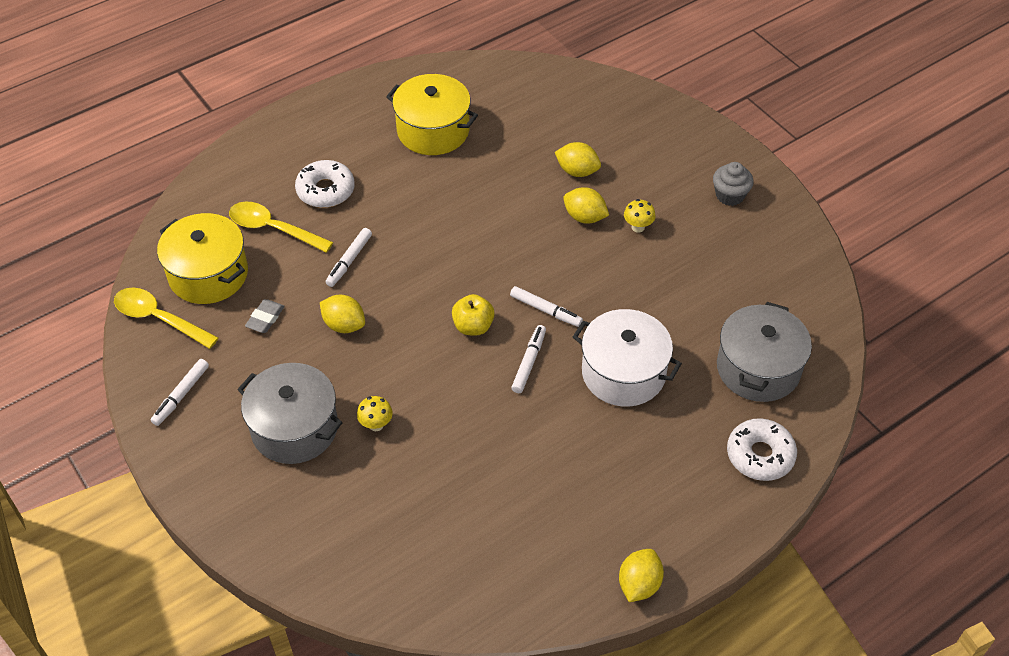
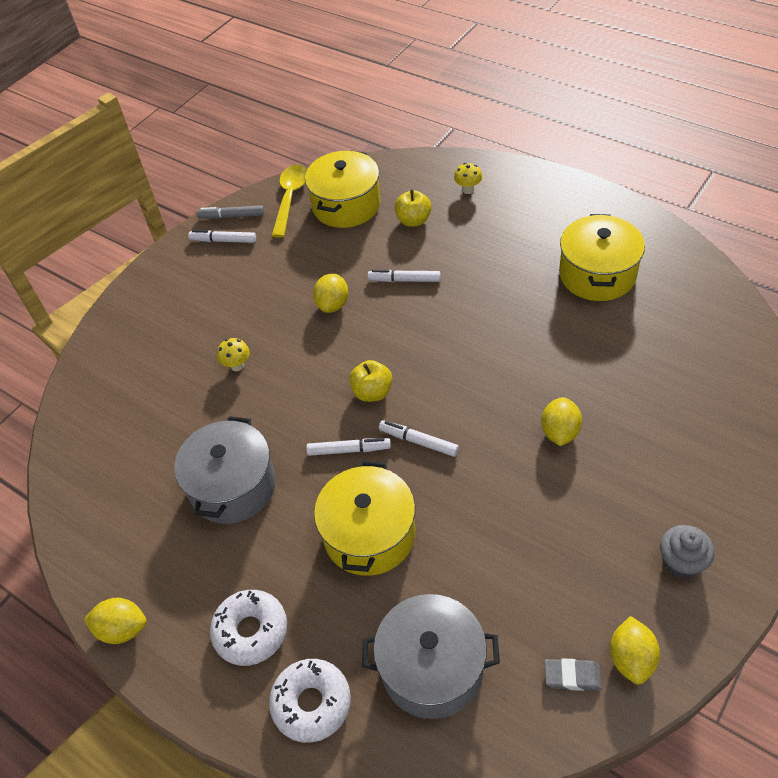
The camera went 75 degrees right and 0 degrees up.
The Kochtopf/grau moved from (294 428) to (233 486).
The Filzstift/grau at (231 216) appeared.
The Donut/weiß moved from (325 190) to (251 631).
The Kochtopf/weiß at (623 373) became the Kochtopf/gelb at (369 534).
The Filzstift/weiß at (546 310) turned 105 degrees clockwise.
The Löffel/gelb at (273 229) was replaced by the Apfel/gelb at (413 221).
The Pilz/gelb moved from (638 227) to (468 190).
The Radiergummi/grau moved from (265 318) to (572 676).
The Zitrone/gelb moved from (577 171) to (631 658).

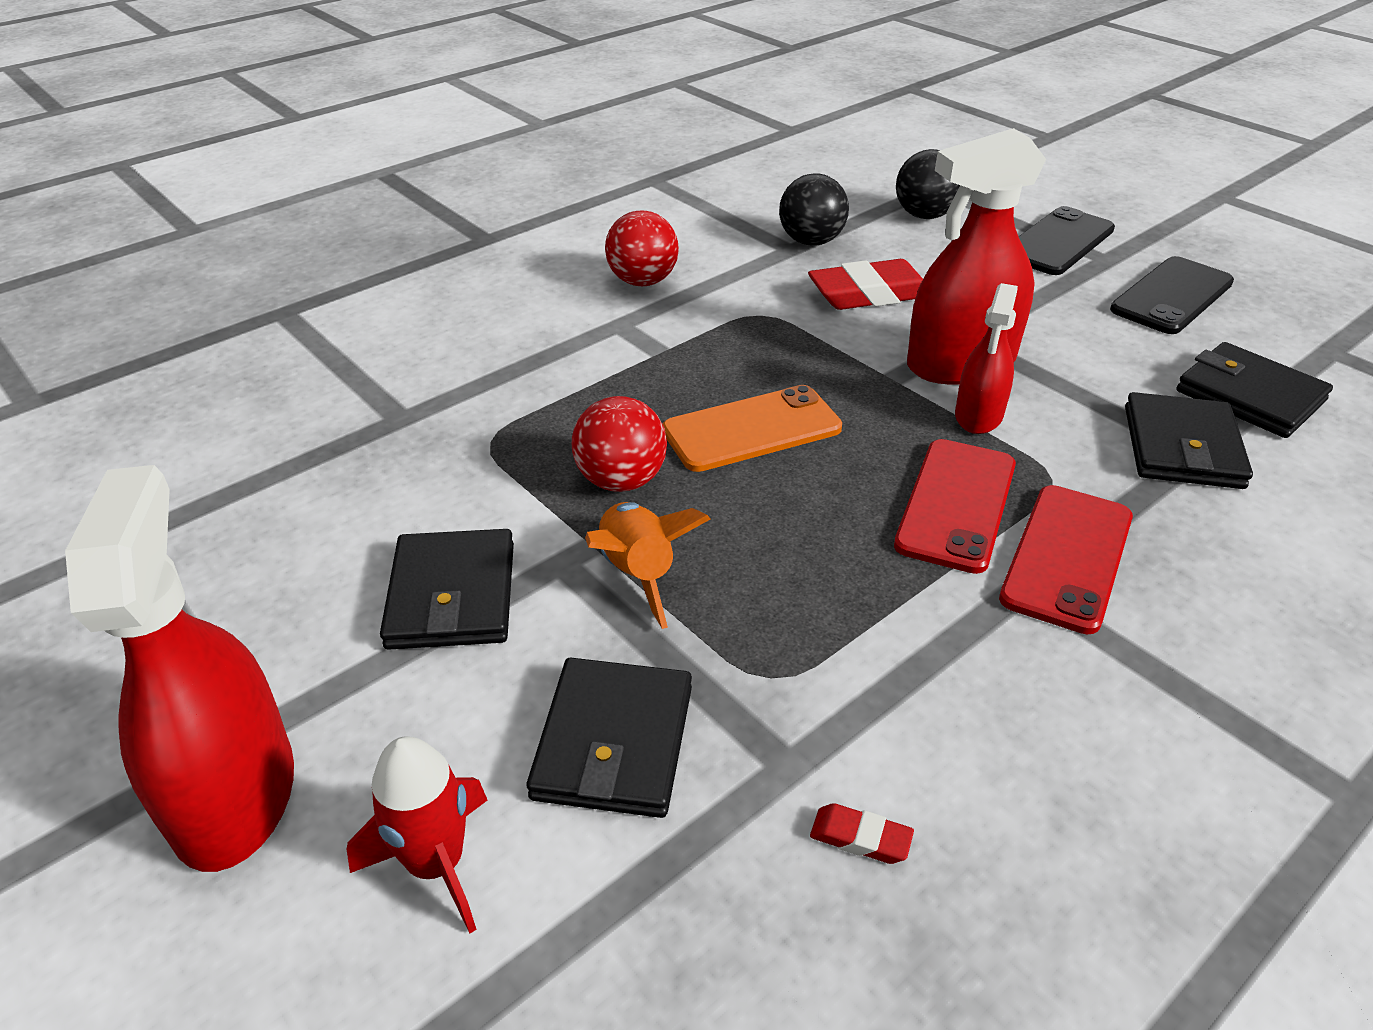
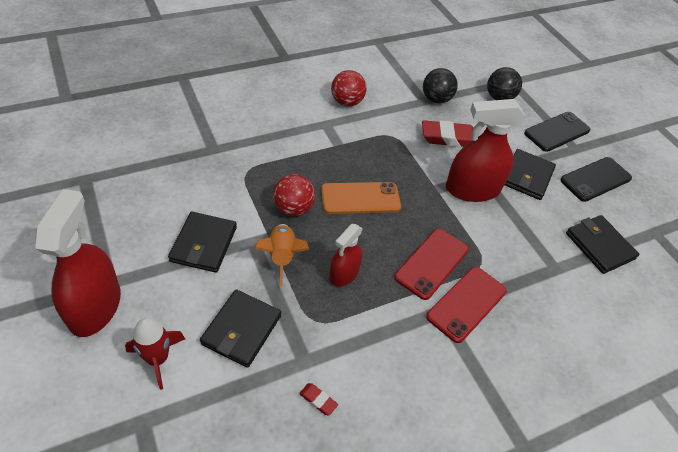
The camera went 10 degrees right and 10 degrees up.
The Sprühflasche/rot moved from (978 415) to (344 273).
The Geldbörse/schwarz moved from (1182 447) to (527 176).

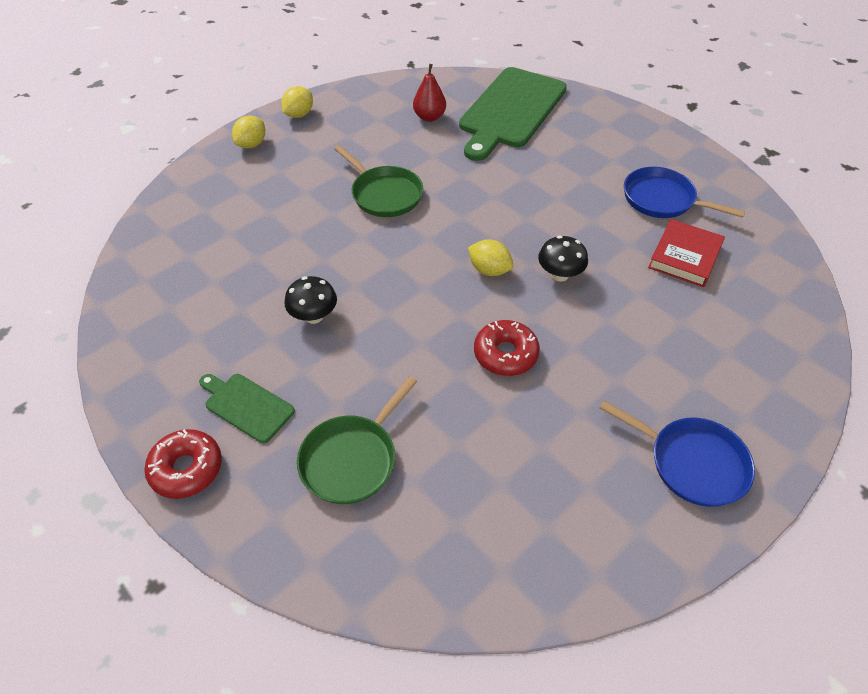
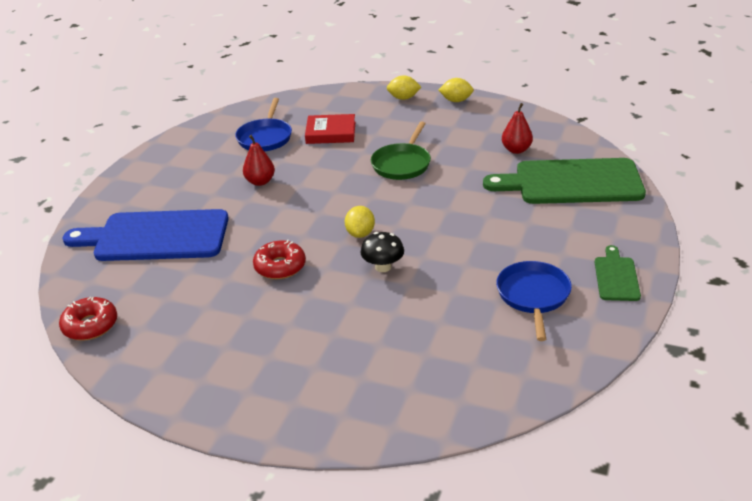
The camera went 65 degrees right and 15 degrees down.
The Donut/rot moved from (186 469) to (90 325).
The Pfanne/grün at (352 459) was replaced by the Schneidebrett/blau at (155 236).
The Pfanne/blau moved from (692 463) to (265 137).
The Pilz/schwarz at (314 316) was replaced by the Birne/rot at (260 181).
The Buch/rot moved from (685 257) to (331 133).
The Schneidebrett/grün moved from (246 406) to (616 276).

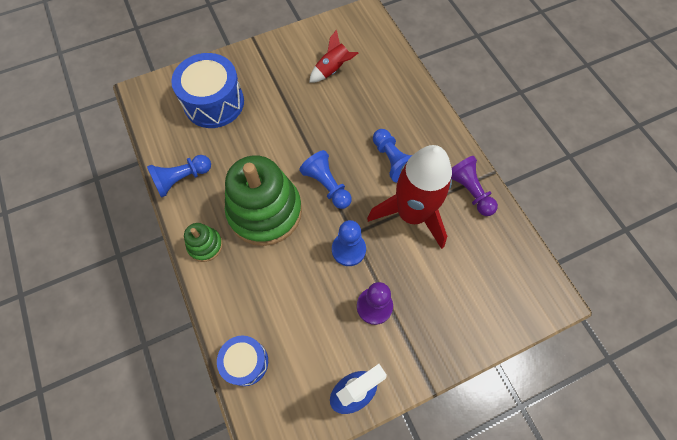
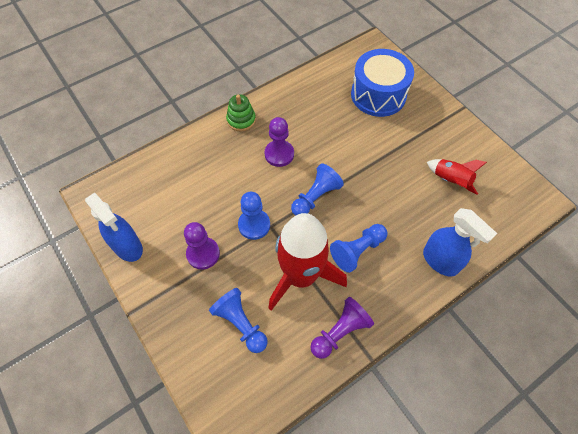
The camera went 80 degrees right and 5 degrees down.
The Bauer/blau moved from (181 179) to (240 323).
The Stapelspielzeug/grün at (265 211) was replaced by the Bauer/lila at (279 154).
The Sprühflasche/blau at (440 261) appeared.
The Trommel/blau at (246 362) disappeared.

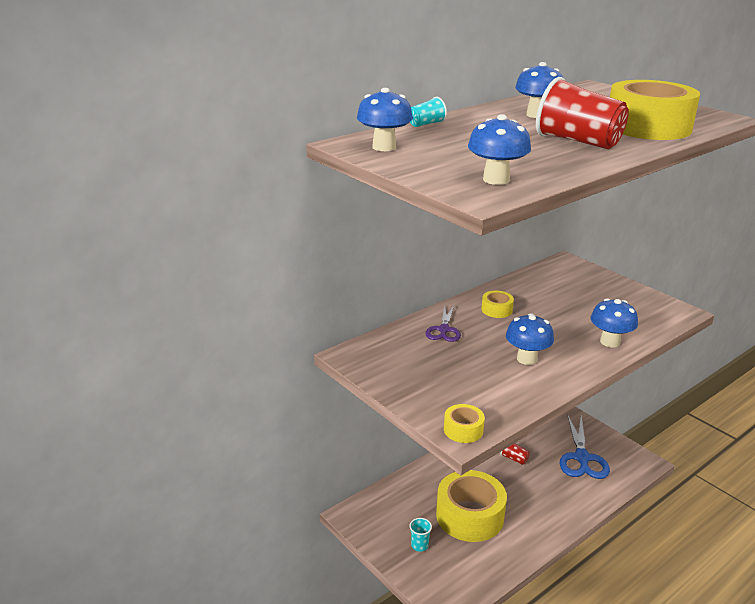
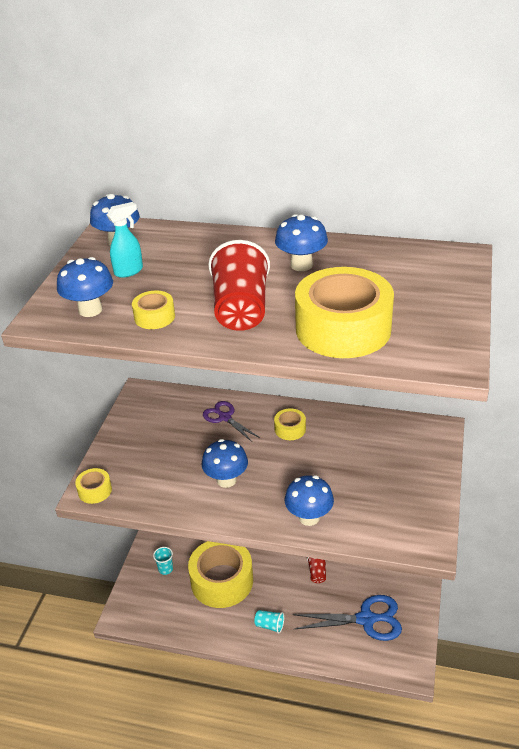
The camera went 55 degrees right and 10 degrees up.
The Sprühflasche/türkis at (129 271) appeared.
The Klebeband/gelb at (154 317) appeared.
The Schere/lila at (444 330) turned 75 degrees clockwise.
The Becher/türkis moved from (426 124) to (269 625).
The Schere/blau at (582 458) turned 150 degrees counterclockwise.

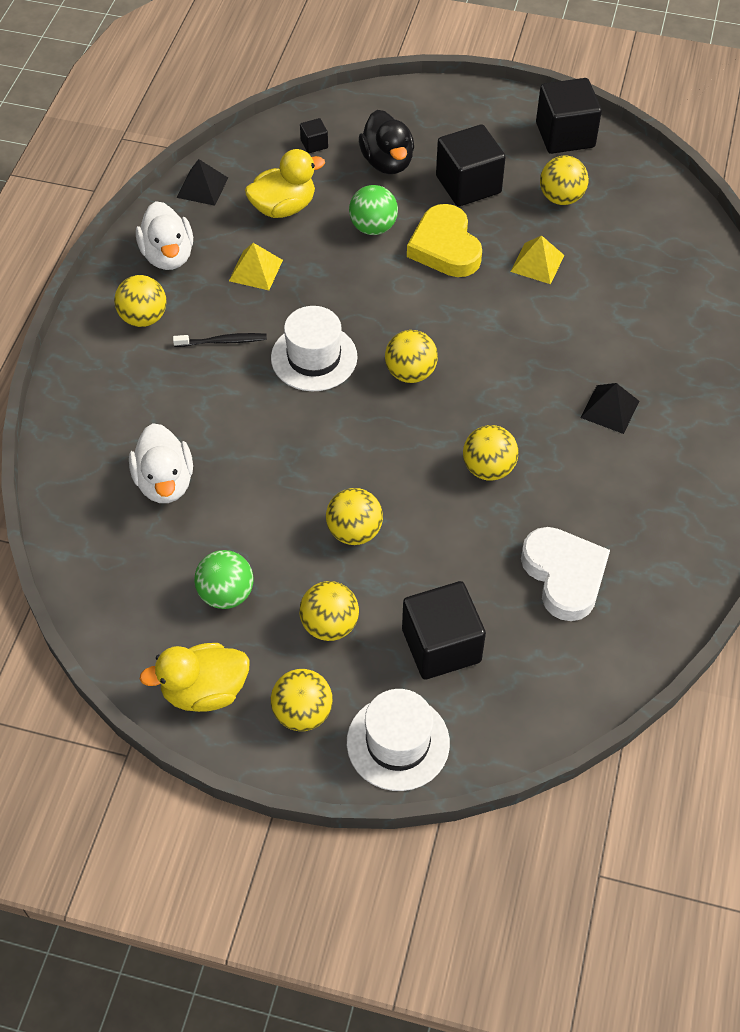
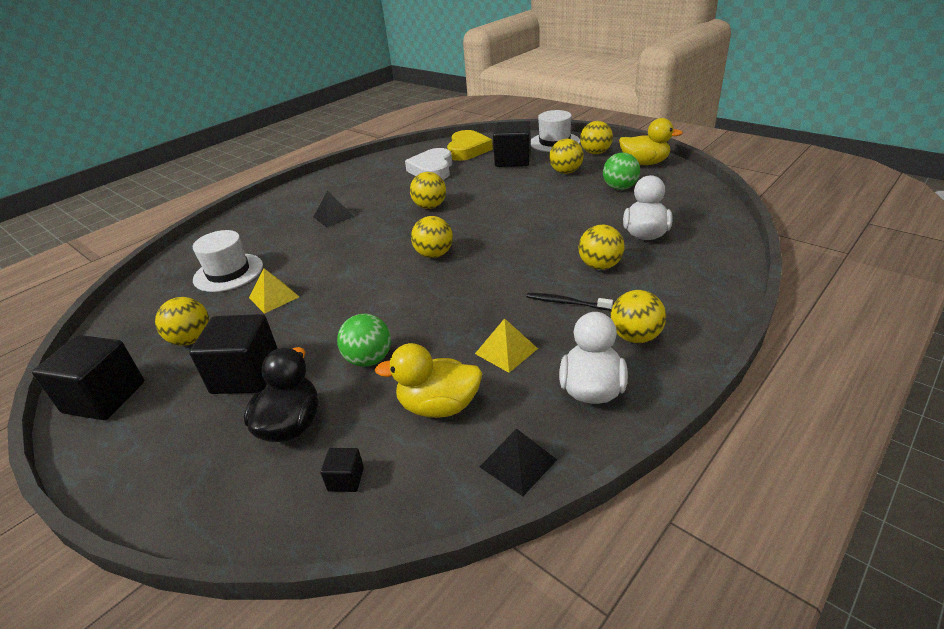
The camera went 150 degrees left and 20 degrees down.
The Hut/weiß moved from (314 357) to (228 272).
The Herz/gelb moved from (445 247) to (467 150).
The Ball/gelb moved from (354 531) to (600 266).

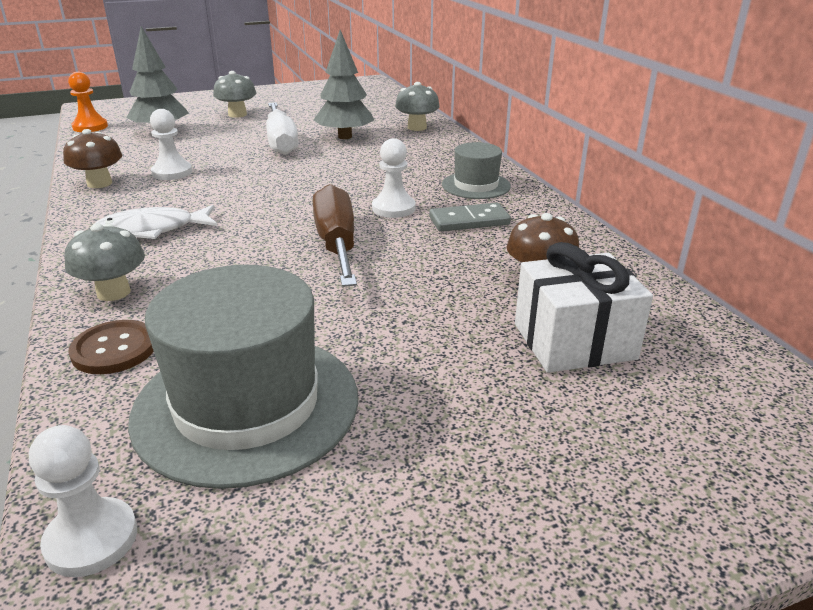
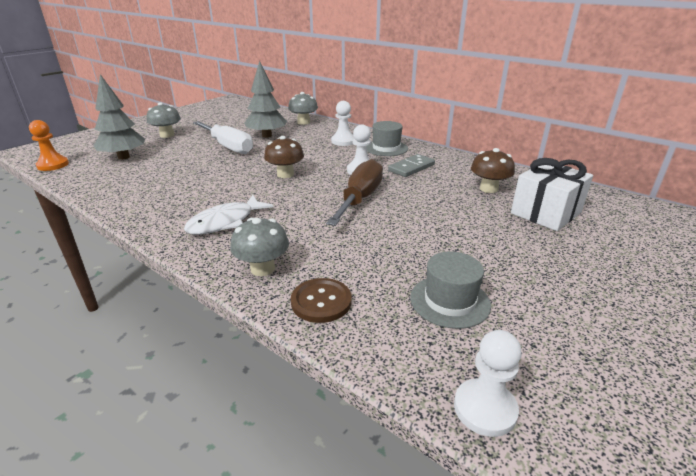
The camera went 30 degrees left and 0 degrees up.
The Pilz/braun moved from (99 183) to (285 174).
The Schraubenzieher/braun at (337 244) turned 60 degrees clockwise.
The Bauer/weiß moved from (172 172) to (343 141).
The Hut/grau at (247 405) changed to 0.53 times the size.

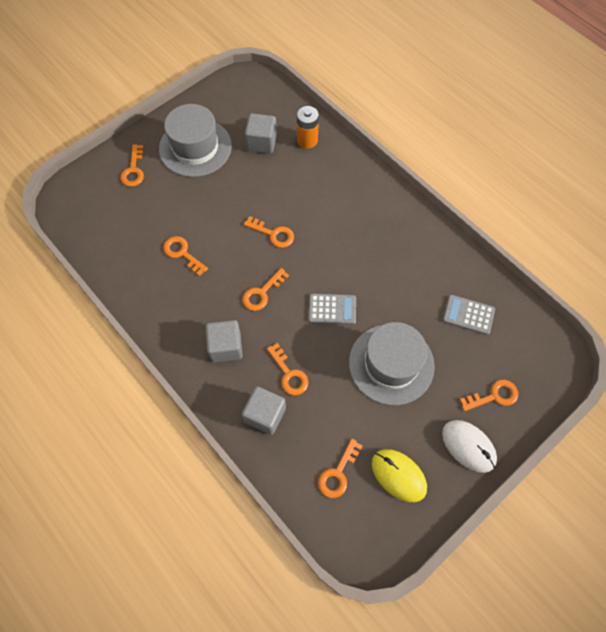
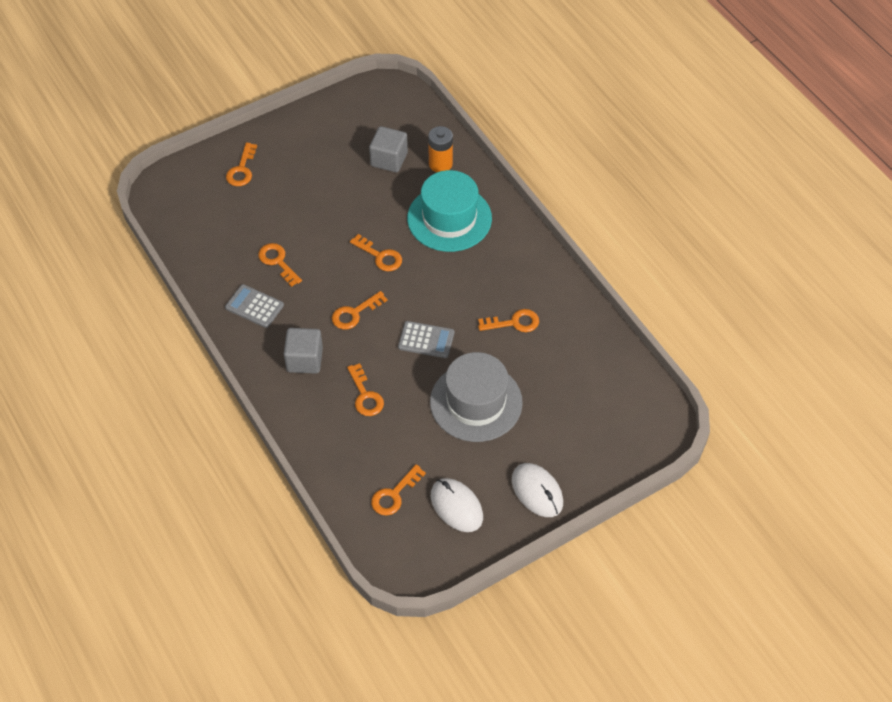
The camera went 10 degrees right and 10 degrees down.
The Taschenrechner/grau moved from (468 315) to (254 306).
The Hut/türkis at (449 218) appeared.
The Computermaus/gelb at (398 475) became the Computermaus/weiß at (456 506).
The Schlüssel/orange moved from (494 396) to (514 323).
The Hut/grau at (195 147) disappeared.
The Kubus/grau at (265 415) disappeared.

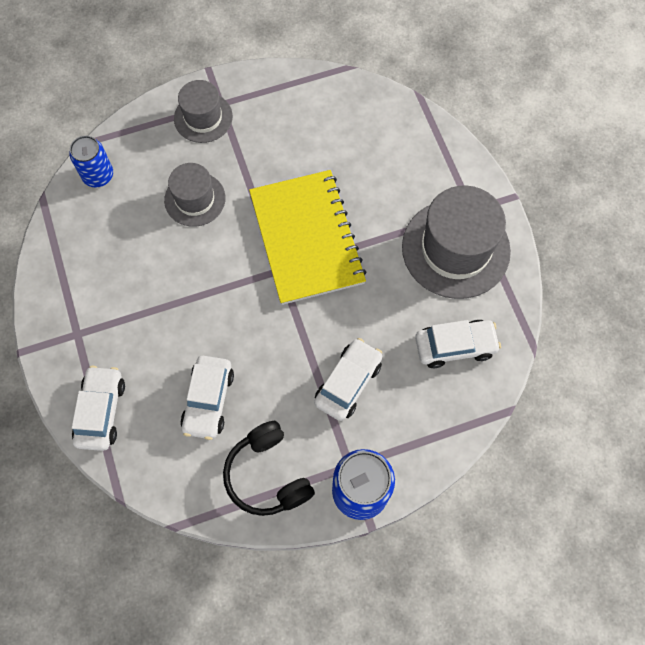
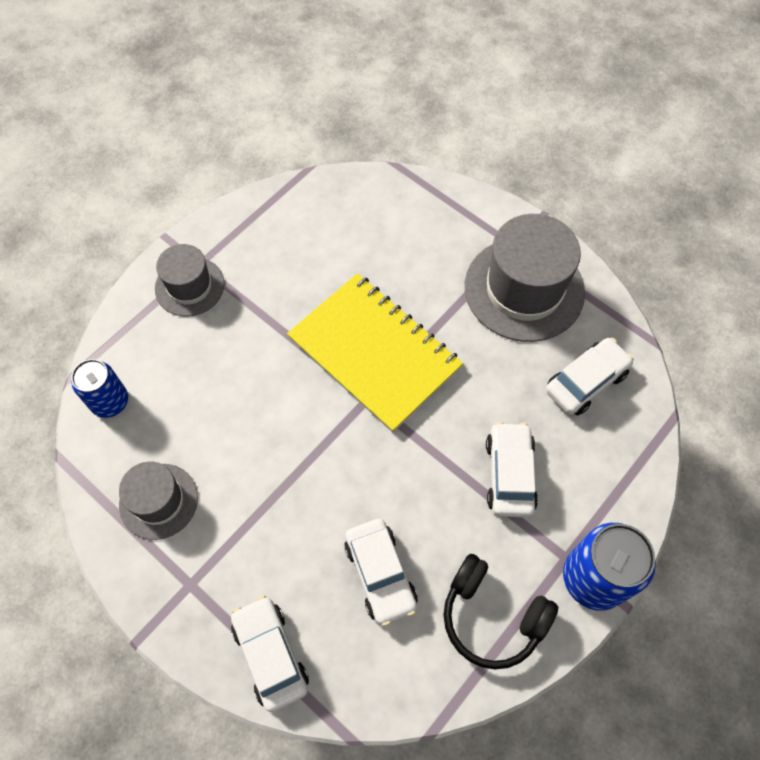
The camera went 30 degrees left and 5 degrees down.
The Hut/grau moved from (195 199) to (158 501).

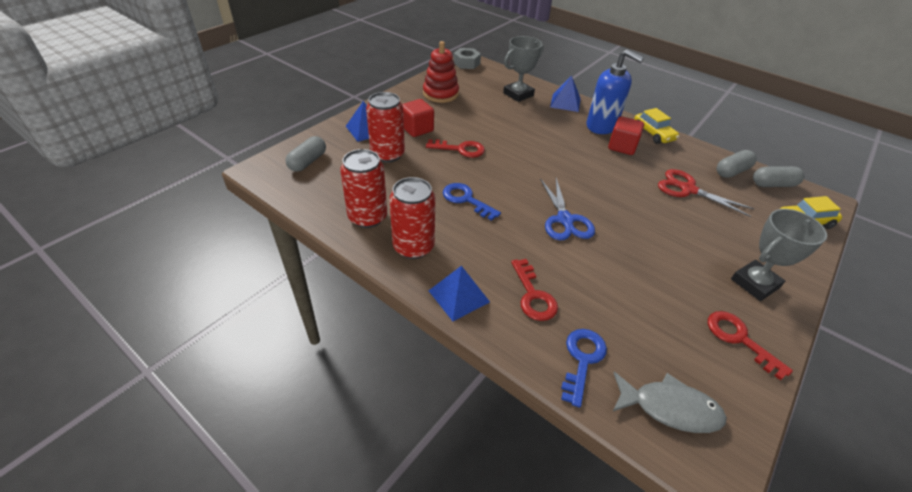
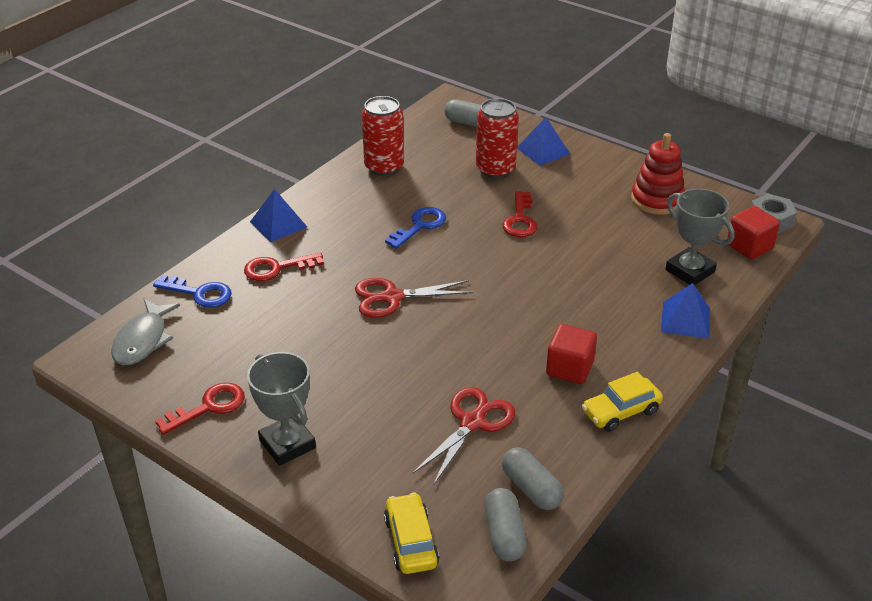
The camera went 90 degrees right and 5 degrees down.
The Schere/blau at (565 219) became the Schere/rot at (392 297).
The Kubus/rot moved from (417 129) to (749 246).
The Dose/rot at (413 247) disappeared.
The Seifenspender/blau at (601 126) disappeared.

